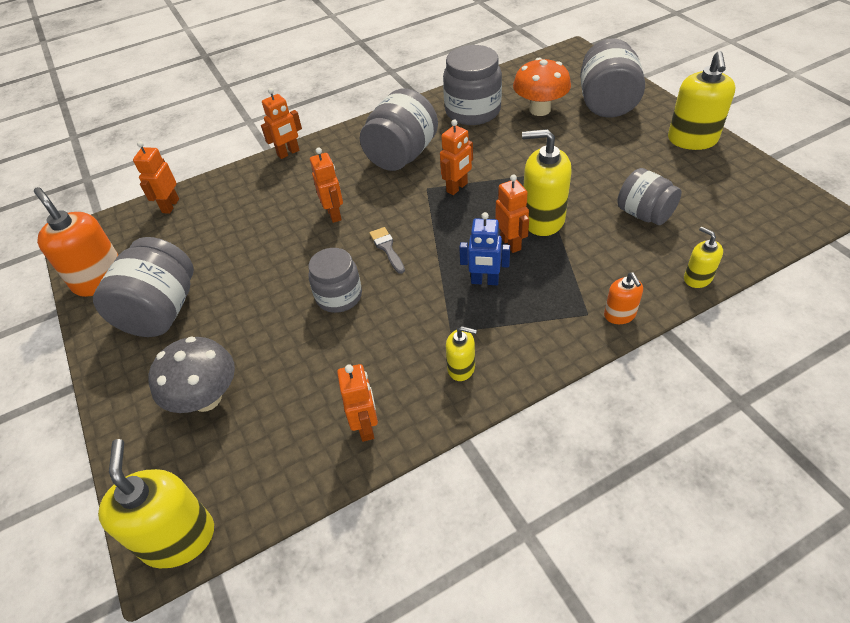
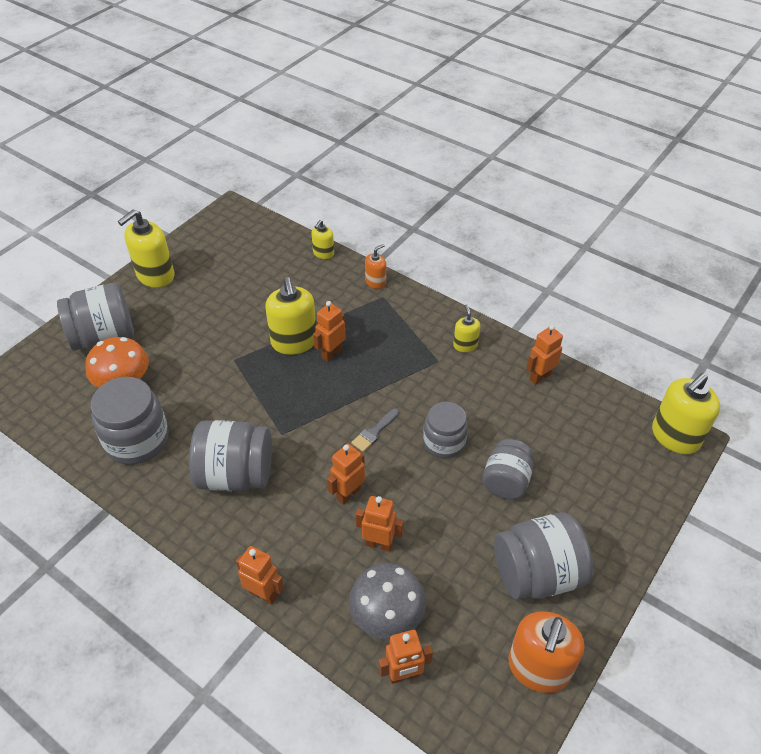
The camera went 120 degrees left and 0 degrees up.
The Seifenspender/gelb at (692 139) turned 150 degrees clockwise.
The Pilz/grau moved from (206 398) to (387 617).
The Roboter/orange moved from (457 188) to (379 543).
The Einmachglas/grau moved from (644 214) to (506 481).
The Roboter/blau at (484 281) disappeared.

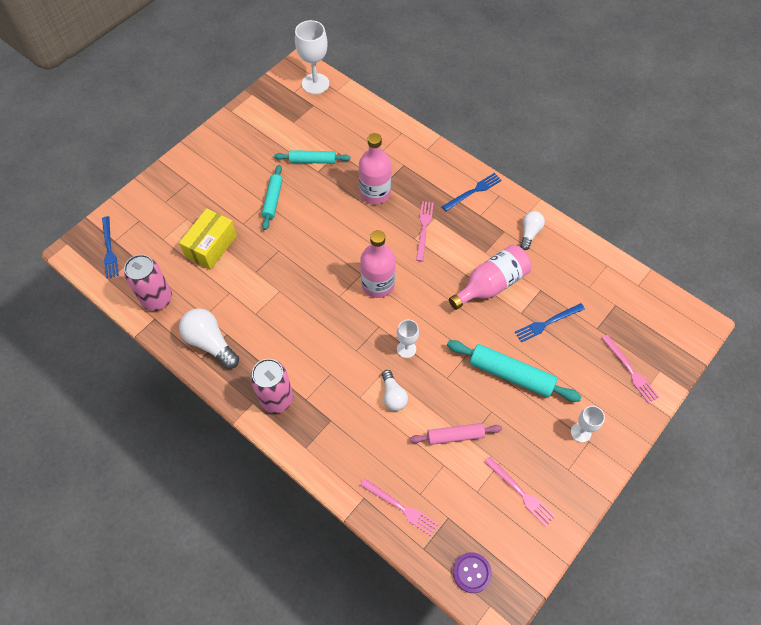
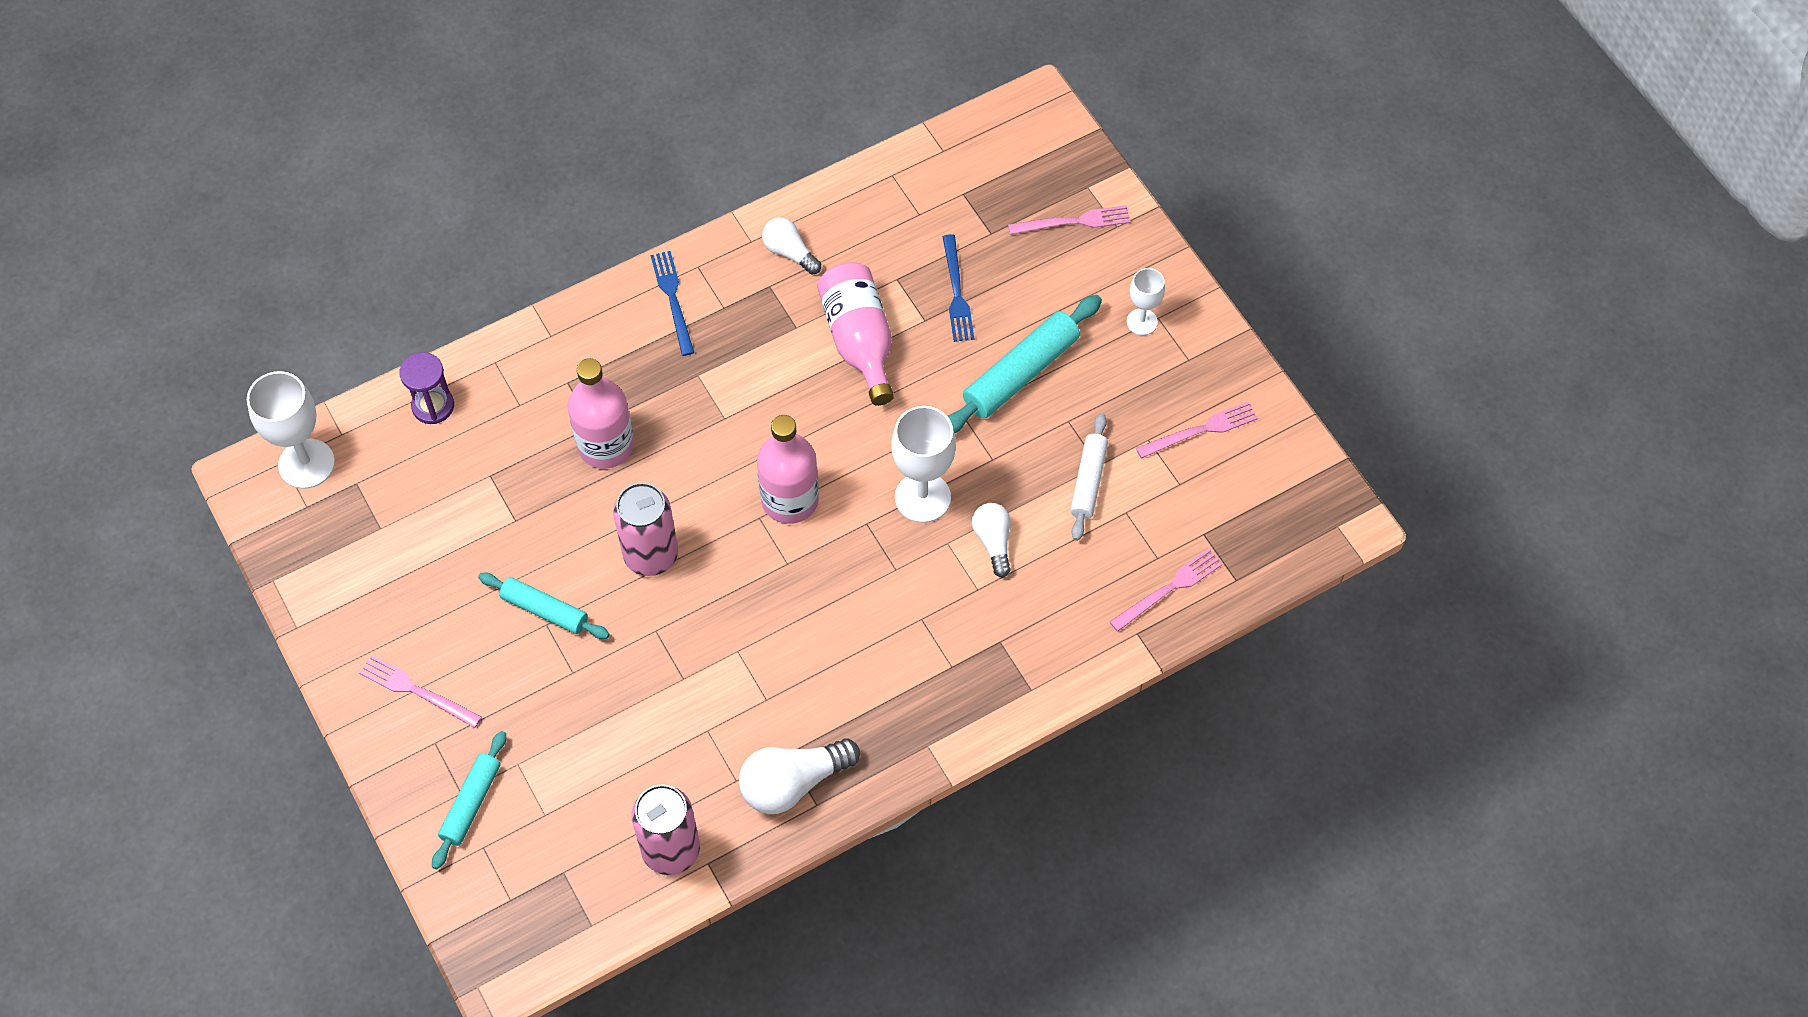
The camera went 70 degrees left and 0 degrees up.
The Gabel/rosa moved from (424 228) to (416 691).
The Sanduhr/lila at (433 406) appeared.
The Nudelholz/türkis moved from (312 161) to (471 803).
The Dose/rosa moved from (276 399) to (651 555).
The Kelch/weiß at (406 349) changed to 1.74 times the size.
The Glühbirne/weiß at (393 395) turned 105 degrees counterclockwise.
The Nudelholz/rosa at (455 436) became the Nudelholz/weiß at (1088 481).
The Gabel/blau at (109 249) disappeared.
The Schachtel/gelb at (211 246) disappeared.
The Knopf/lila at (472 572) disappeared.

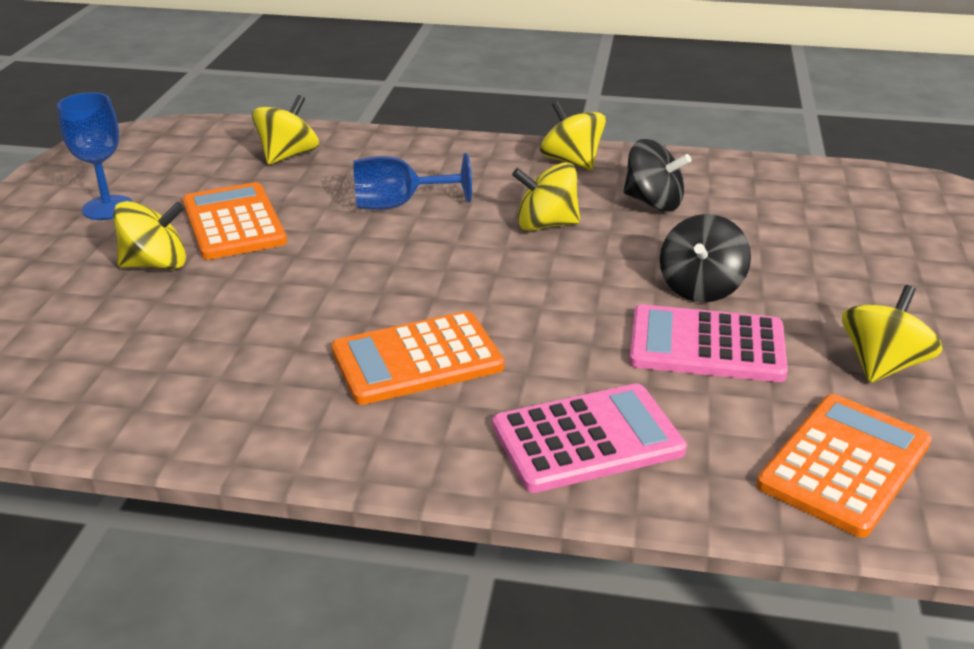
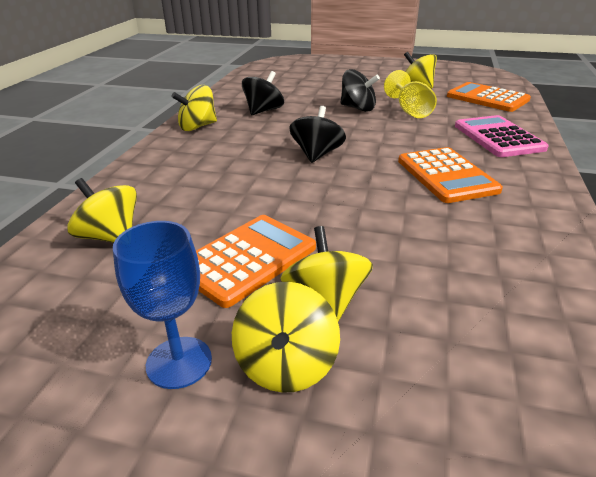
The camera went 85 degrees left and 0 degrees up.
The Taschenrechner/orange at (234 222) turned 150 degrees clockwise.
The Kreisel/gelb moved from (546 225) to (286 365).
The Kreisel/schwarz at (317 154) appeared.
The Taschenrechner/rosa at (706 345) was replaced by the Kelch/gelb at (410 111).
The Kelch/blau at (398 205) disappeared.

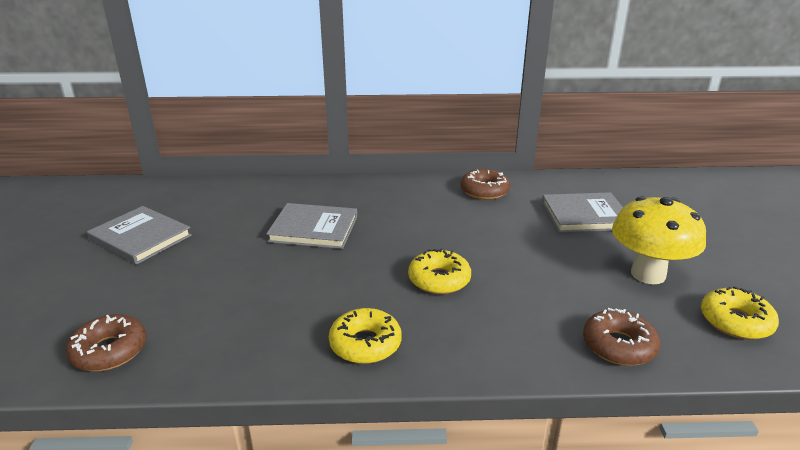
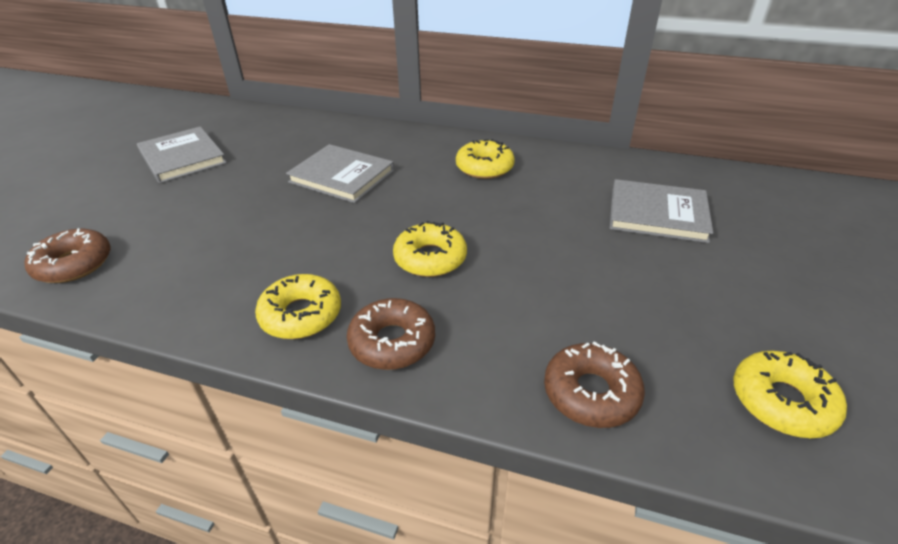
The camera went 20 degrees right and 10 degrees up.
The Donut/braun moved from (484 191) to (392 342).
The Donut/gelb at (484 167) appeared.
The Pilz/gelb at (648 274) disappeared.

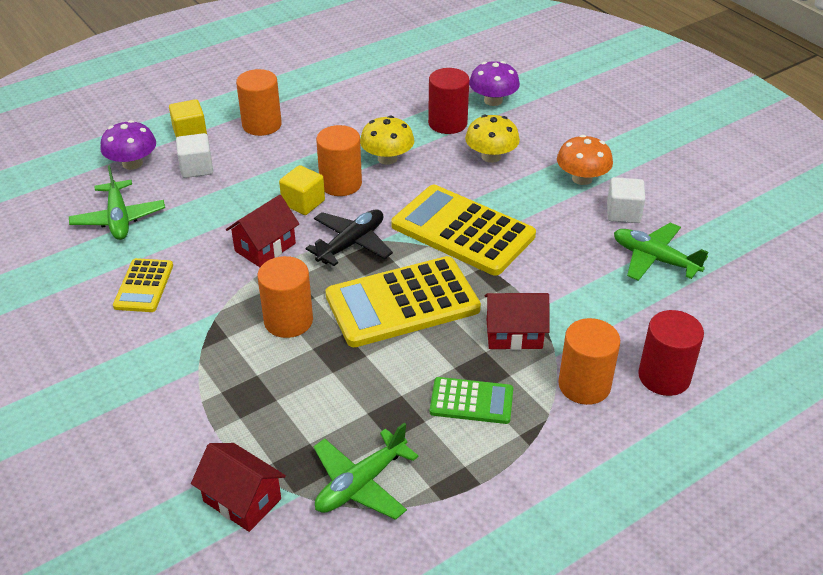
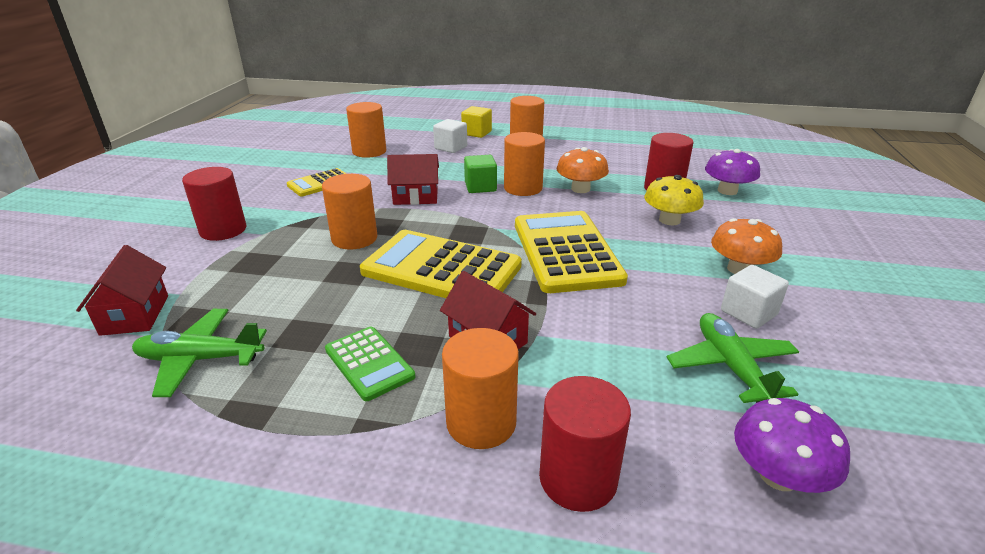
The camera went 45 degrees right and 10 degrees down.
The Vollzylinder/rot at (223 230) appeared.
The Flugzeug/grün at (119 218) was replaced by the Vollzylinder/orange at (369 151).
The Kubus/gelb at (303 203) became the Kubus/grün at (480 187).
The Pilz/gelb at (387 158) became the Pilz/orange at (580 189).
The Pilz/lila moved from (132 163) to (778 475).
The Flugzeug/schwarz at (351 244) disappeared.

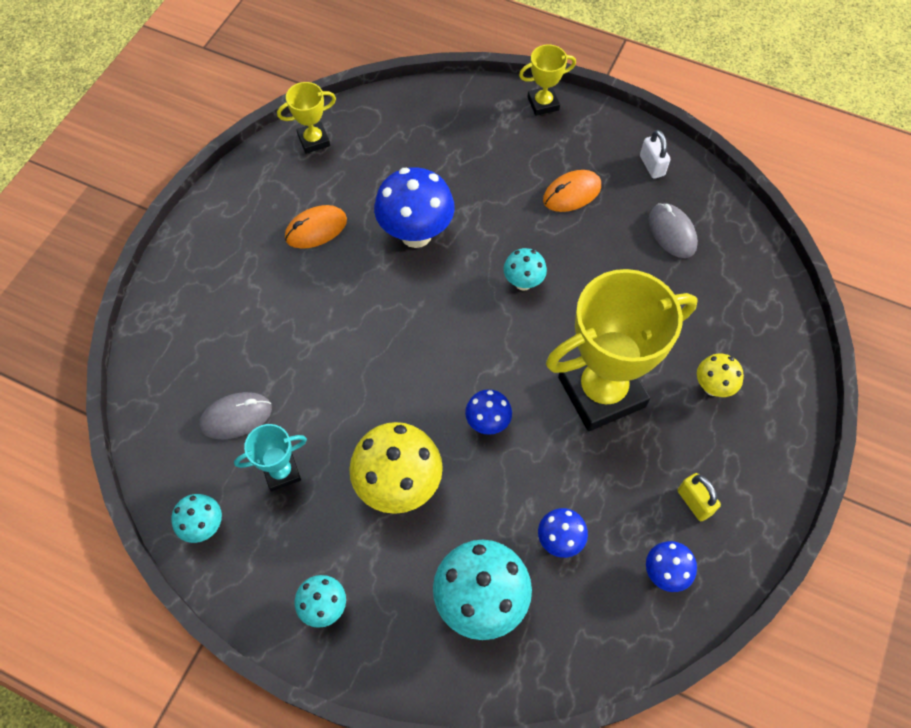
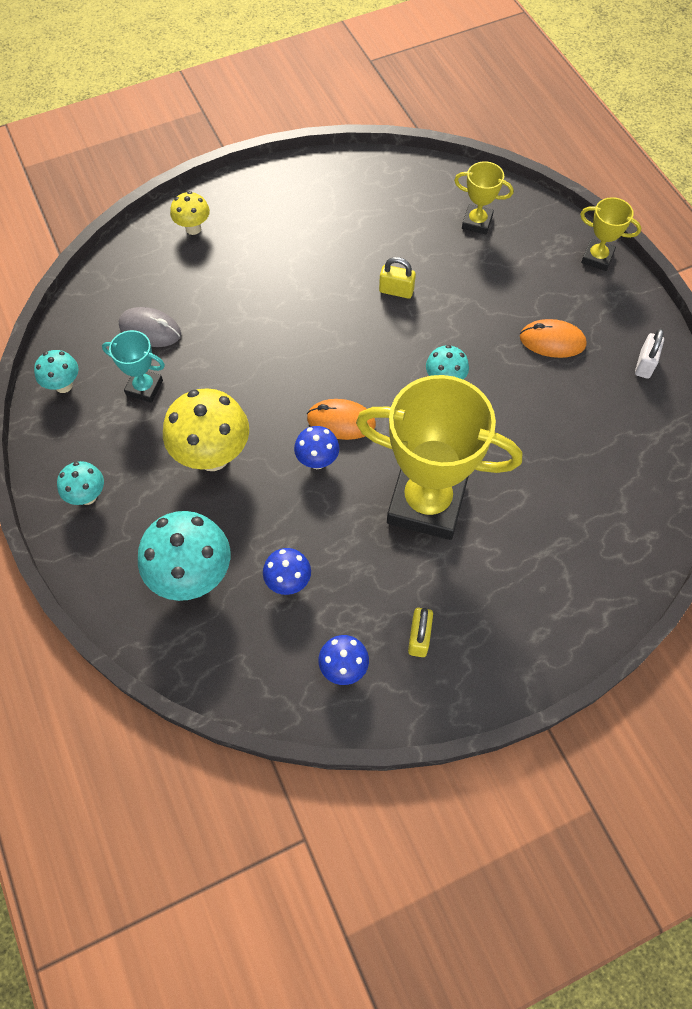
The camera went 40 degrees right and 0 degrees up.
The Pilz/gelb moved from (712 387) to (193 228).
The Computermaus/orange moved from (316 229) to (341 421).
The Pilz/blau at (416 234) was replaced by the Vorhängeschloss/gelb at (396 291).
The Pokal/gelb moved from (314 140) to (477 222).
The Computermaus/grau at (672 232) disappeared.

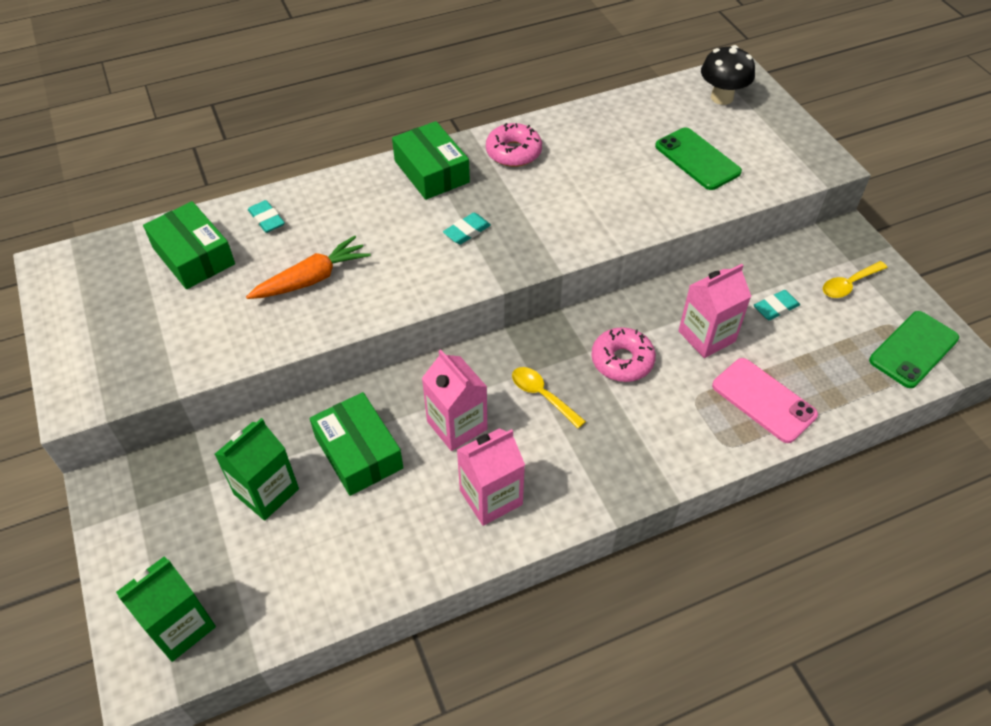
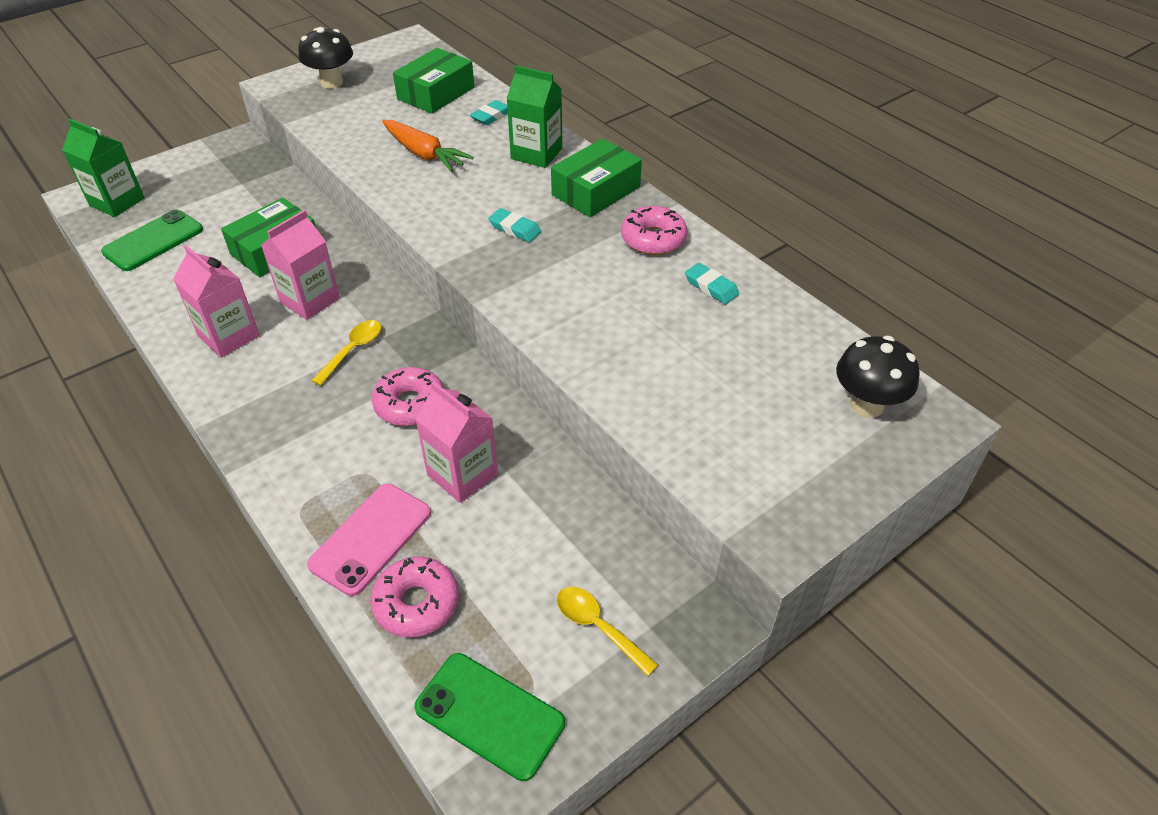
The camera went 75 degrees right and 5 degrees down.
The Handy/grün moved from (697 159) to (153 241).
The Pilz/schwarz at (332 82) appeared.
The Donut/rosa at (416 603) appeared.
The Getränkekarton/grün moved from (266 491) to (536 154).
The Radiergummi/türkis moved from (775 308) to (711 287).

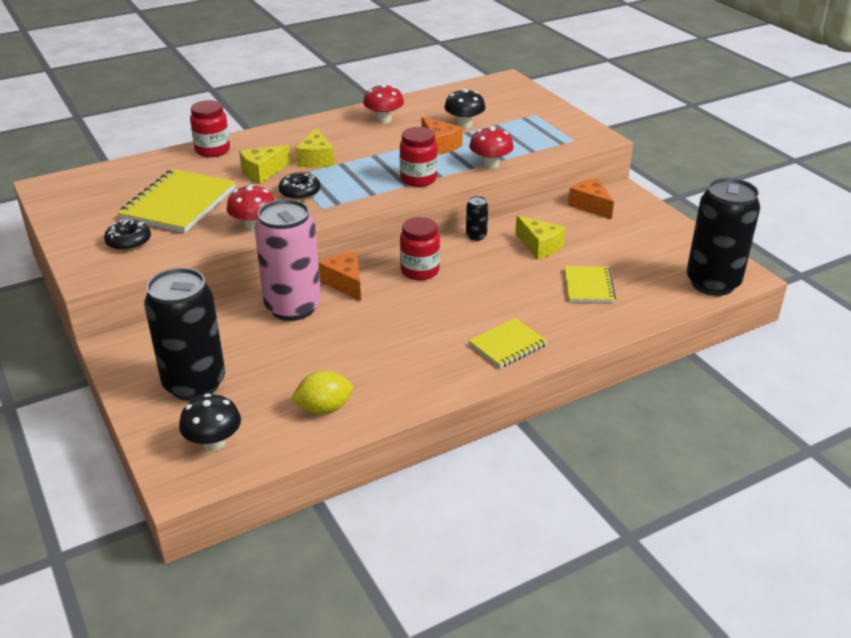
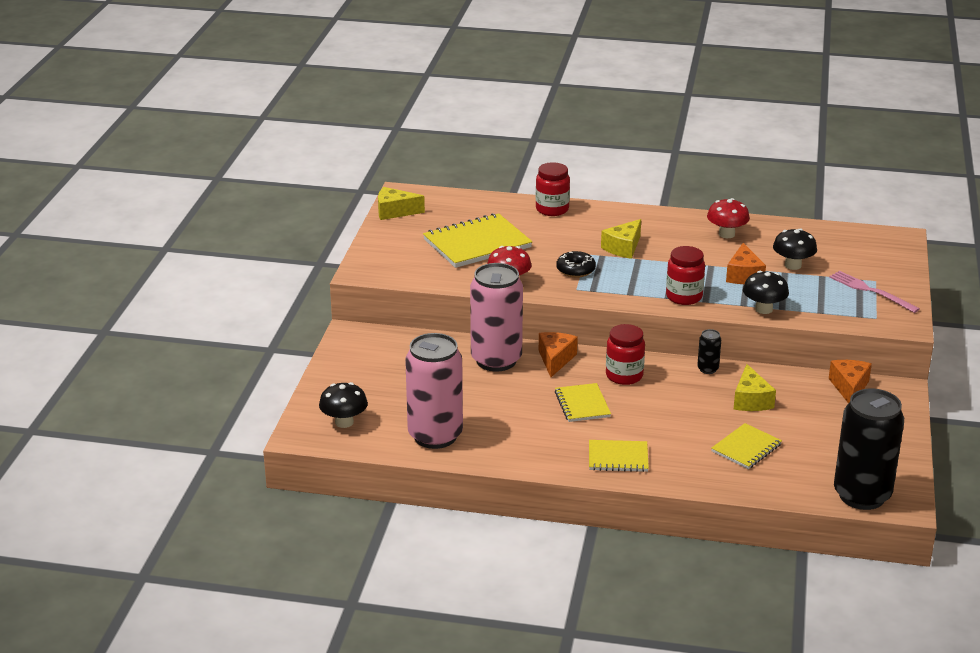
The camera went 40 degrees right and 5 degrees down.
The Käse/gelb moved from (262 172) to (394 212).
The Zitrone/gelb at (324 408) was replaced by the Dose/rosa at (435 436).
The Notizbuch/gelb at (582 404) appeared.
The Pilz/rot at (490 165) became the Pilz/schwarz at (764 309).
The Gabel/rosa at (871 291) appeared.
The Donut/schwarz at (129 242) disappeared.
The Dose/schwarz at (194 384) disappeared.

